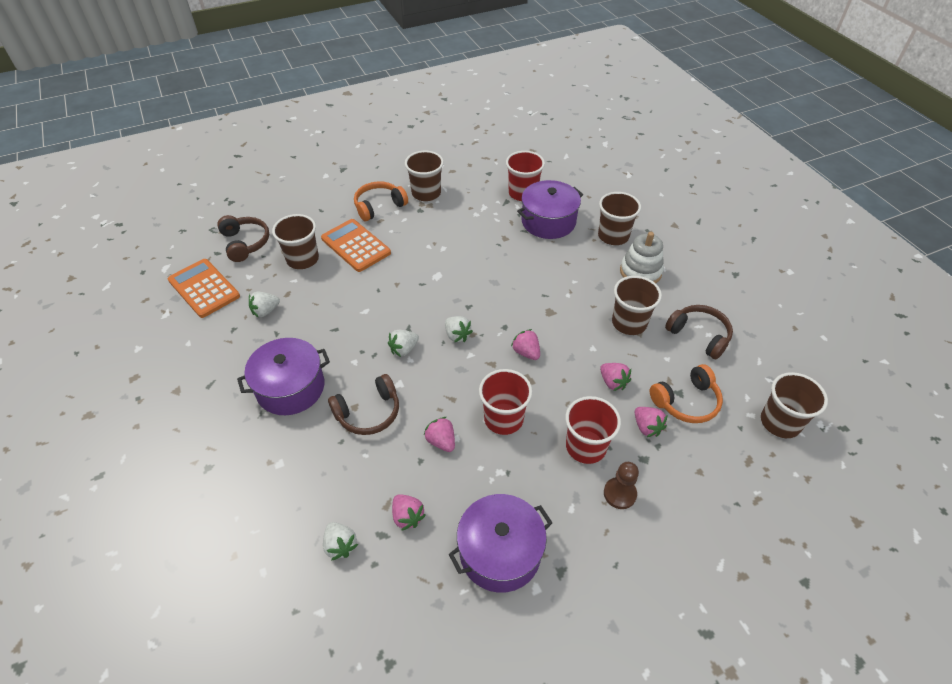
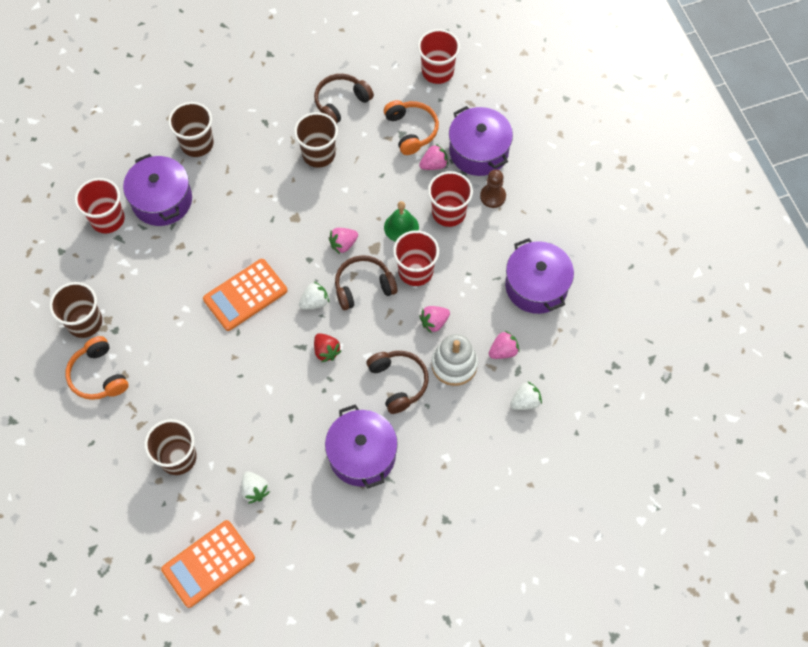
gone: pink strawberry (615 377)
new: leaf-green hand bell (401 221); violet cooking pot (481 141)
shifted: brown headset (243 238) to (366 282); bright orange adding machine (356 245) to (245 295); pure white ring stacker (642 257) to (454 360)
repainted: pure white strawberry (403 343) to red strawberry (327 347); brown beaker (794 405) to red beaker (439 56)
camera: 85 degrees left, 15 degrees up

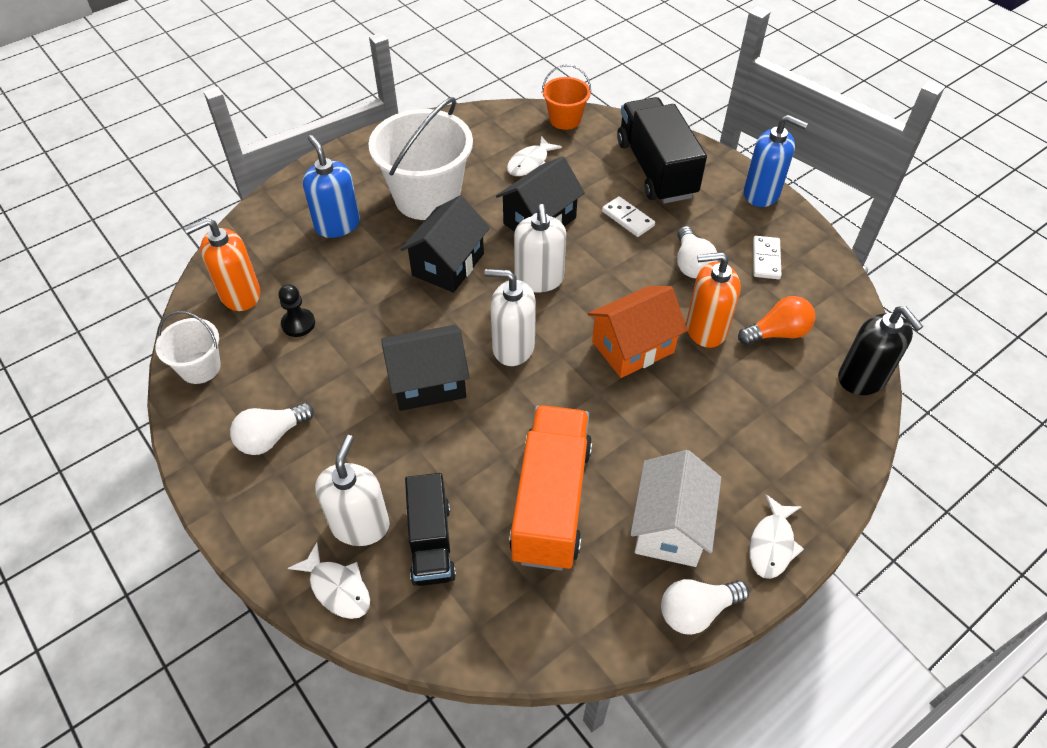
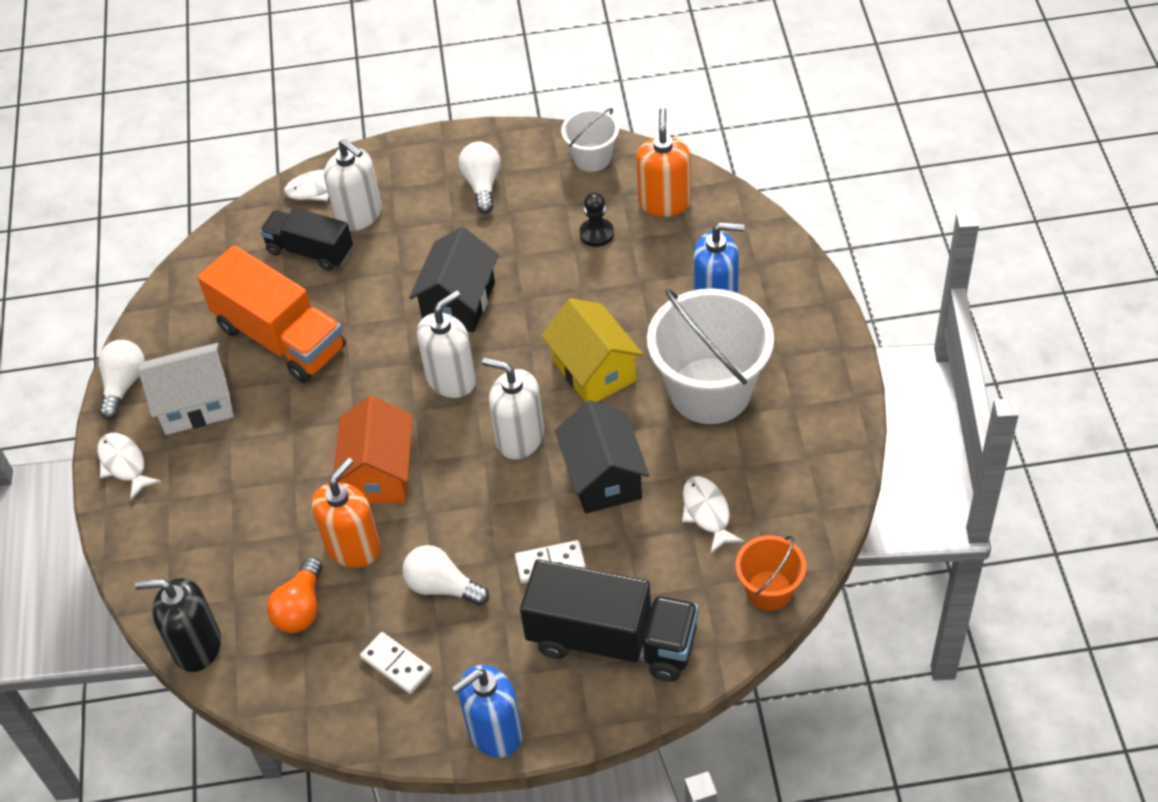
repainted: jet-black toy house (445 244) to bright yellow toy house (592 350)
rotated: pure white toy house (675 508) = (186 389) 60 degrees counterclockwise
camera: 125 degrees right, 0 degrees up

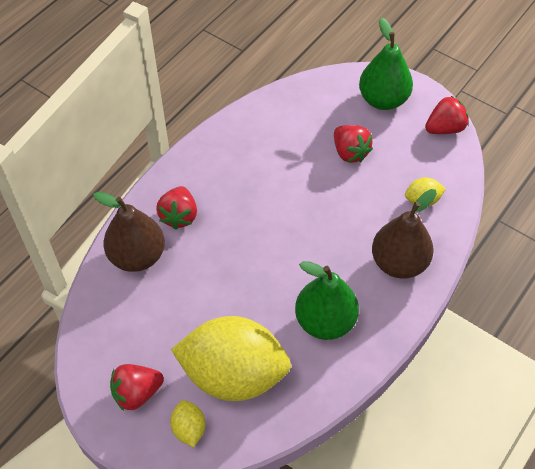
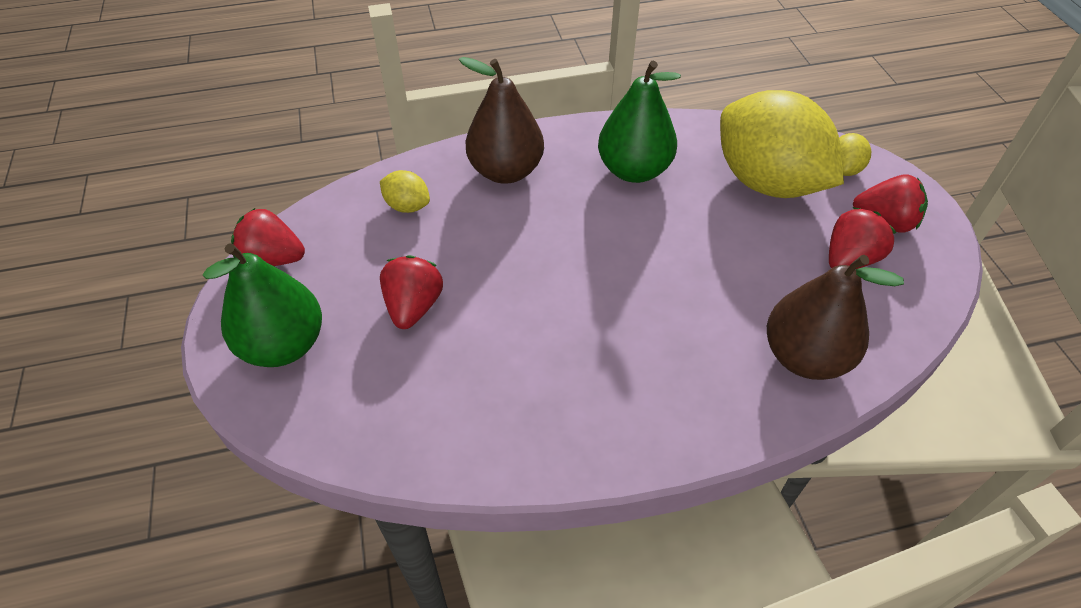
shifted: red strawberry (176 207) to (862 238)
camera: 140 degrees left, 5 degrees down

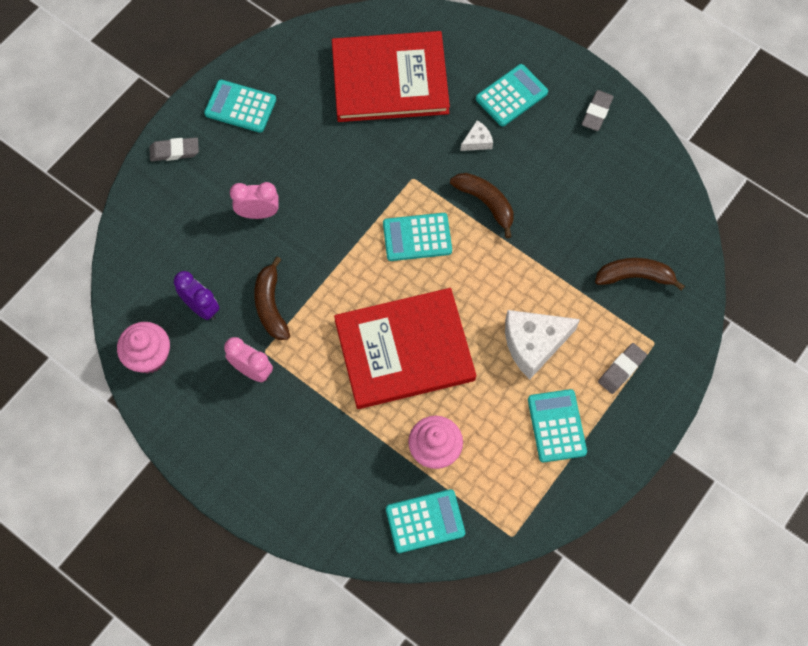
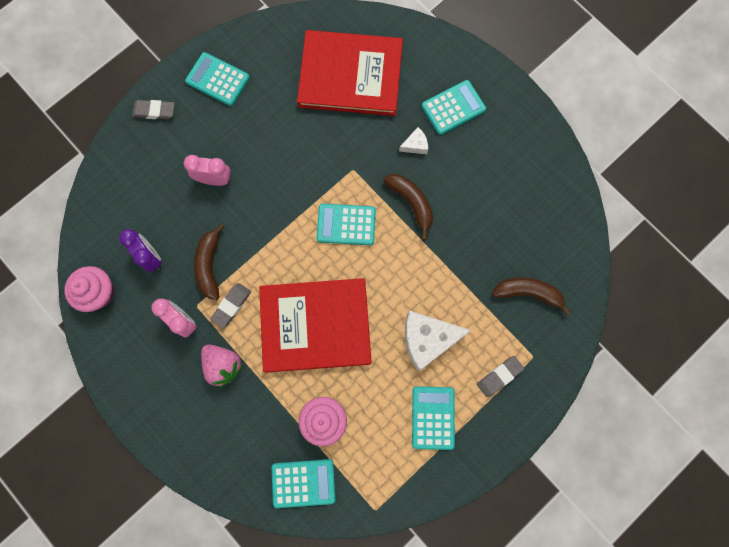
new: pink strawberry (222 366)
shifted: ash-grey pencil eraser (598 110) to (230 305)
camera: 10 degrees right, 10 degrees up

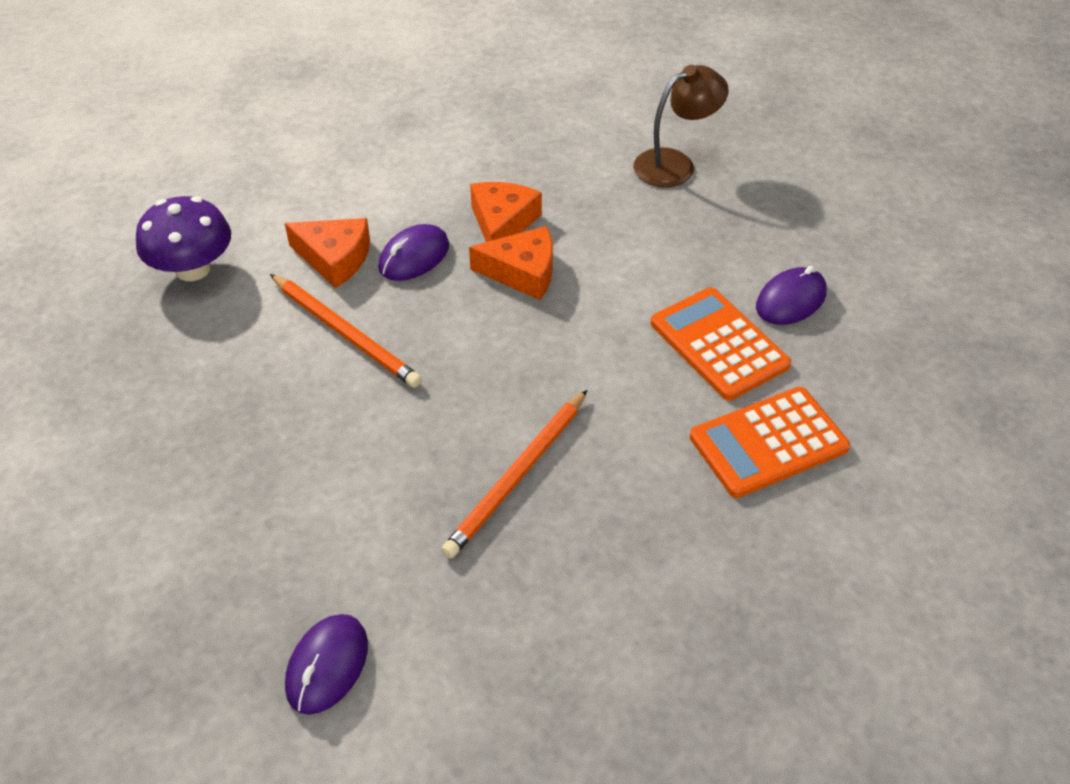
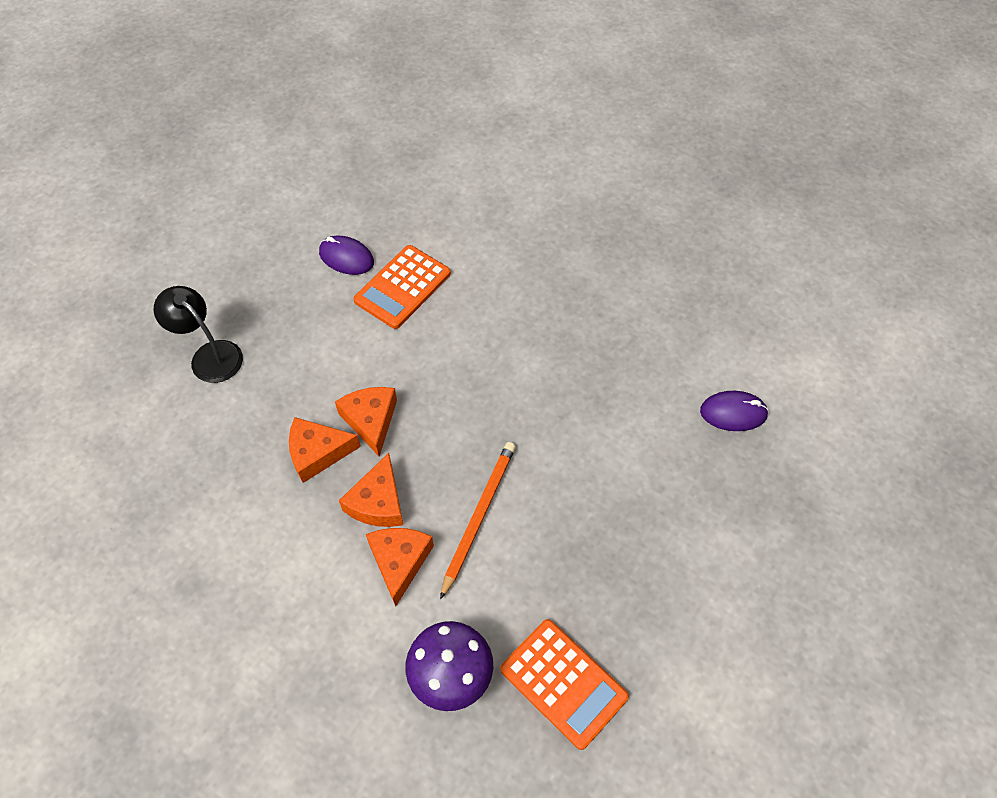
gone: bright orange pencil (514 474)
shifted: bright orange adding machine (770 442) to (565 684)
swapped: violet computer mouse (413 252) to bright orange cheese wedge (371 490)
repainted: brown lamp (681 126) to jet-black lamp (198 334)
camera: 110 degrees left, 10 degrees up

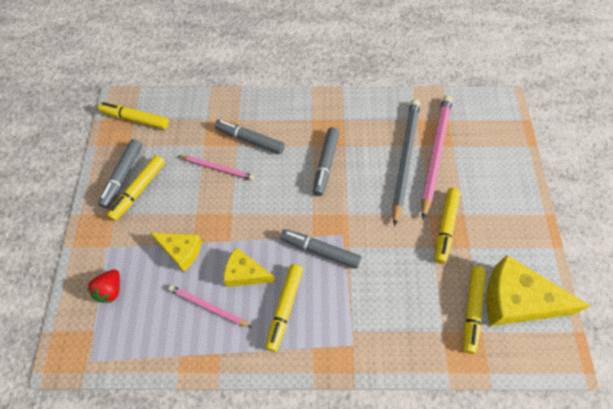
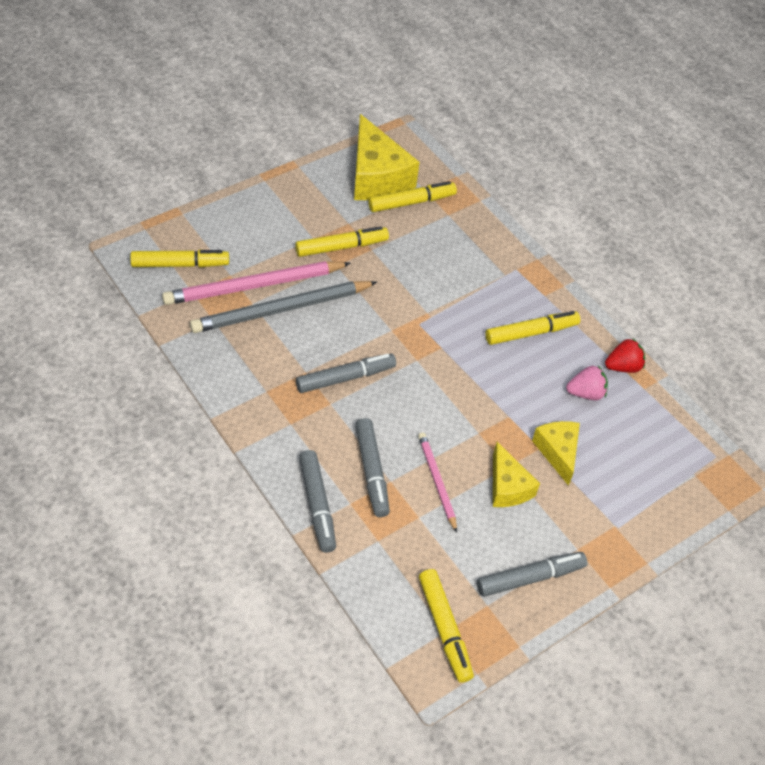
shifted: red strawberry (103 286) to (625 355); bright yellow marker pen (136 188) to (179 258); bright yellow cheese wedge (249 267) to (516 474); ash-grey marker pen (320 249) to (317 501)
swapped: pink pencil (210 306) to pink strawberry (587 383)
camera: 130 degrees left, 10 degrees down

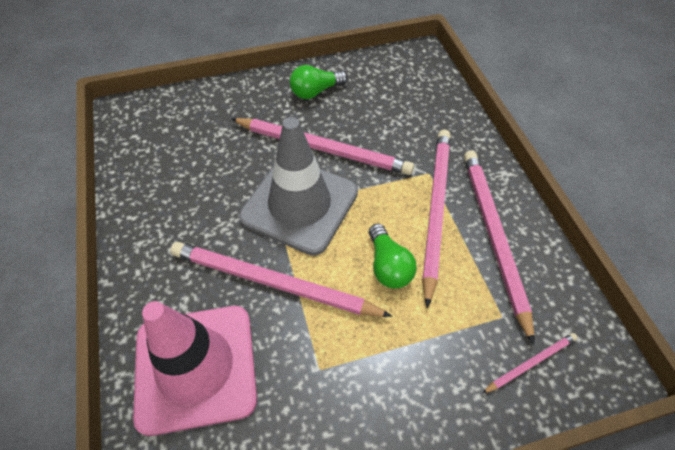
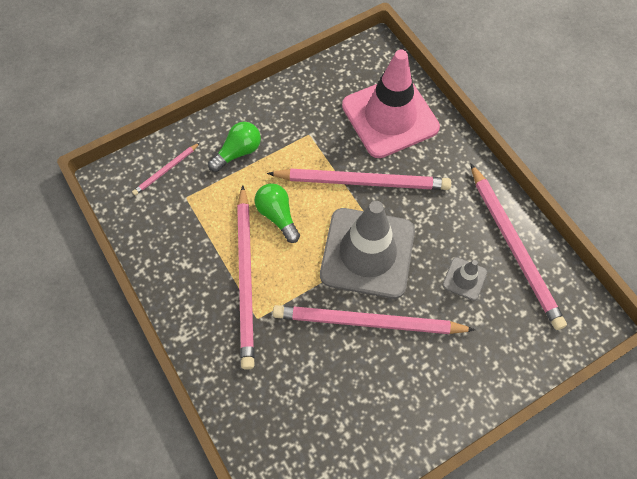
new: ash-grey traffic cone (465 279)
shifted: leaf-green lightbulb (319 82) to (234 147); pink pencil (499 248) to (518 246)
camera: 165 degrees right, 10 degrees up

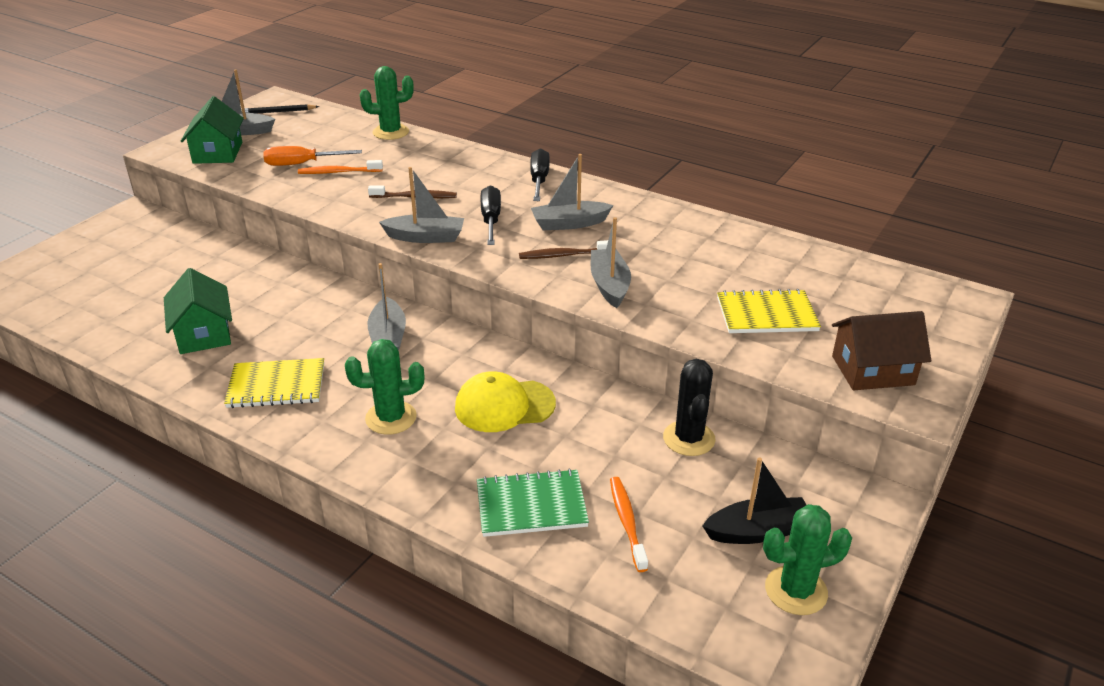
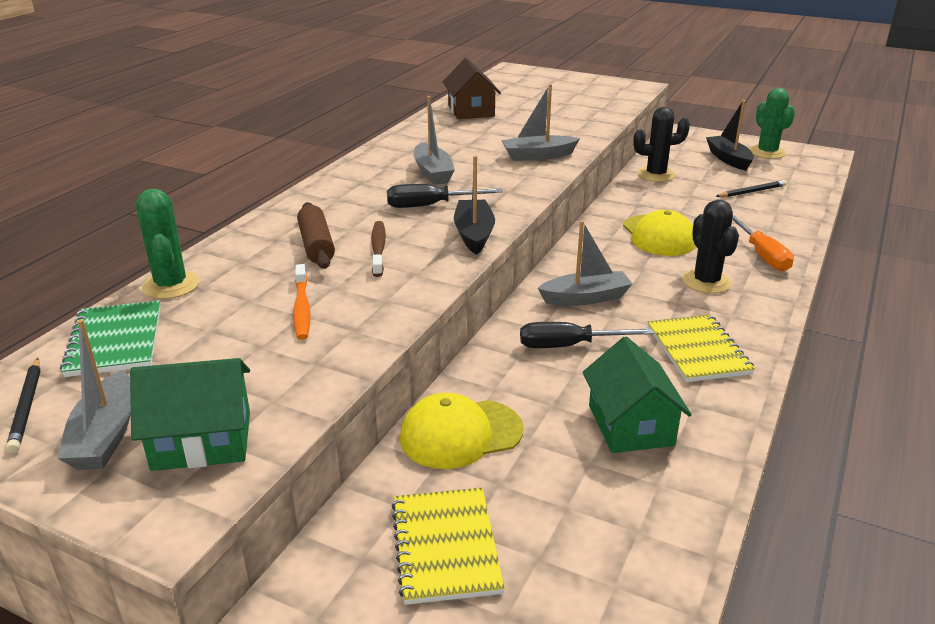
gone: brown tooth brush (563 249)
new: brown pastry roller (316 235); bright yellow baseball cap (462 431)
shifted: bright orange screwdriver (312 156) to (763 243); leaf-green exercise book (533 503) to (110 338); jet-black screwdriver (540 174) to (587 335); bright yellow exercise book (769 311) to (447 546); brown toy house (881 350) to (472 88)
swapped: bright orange tooth brush (629 524) to jet-black pencil (751 189)
repainted: leaf-green cactus (384 387) to jet-black cactus (710 247); ash-grey boat (421 205) to jet-black boat (474 205)
rotated: leaf-green toy house (198 311) = (637 395) 75 degrees counterclockwise
camera: 95 degrees left, 5 degrees down

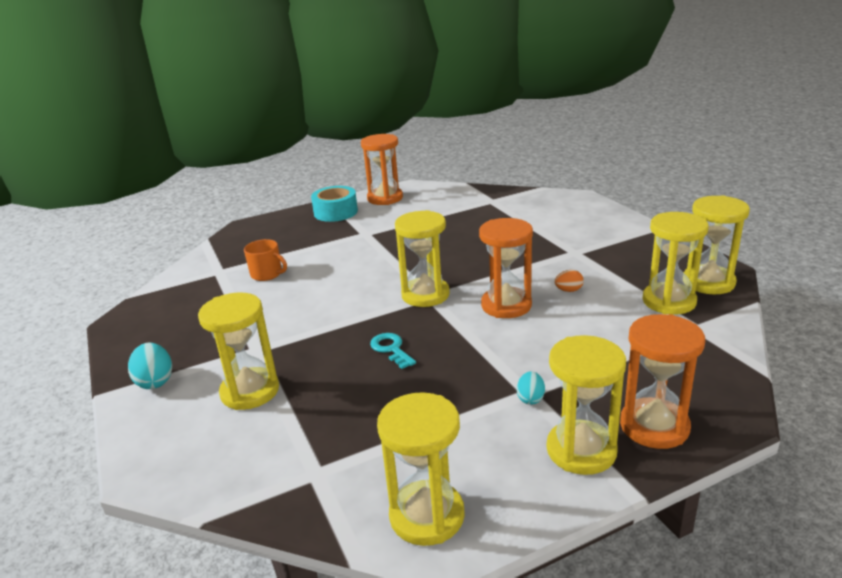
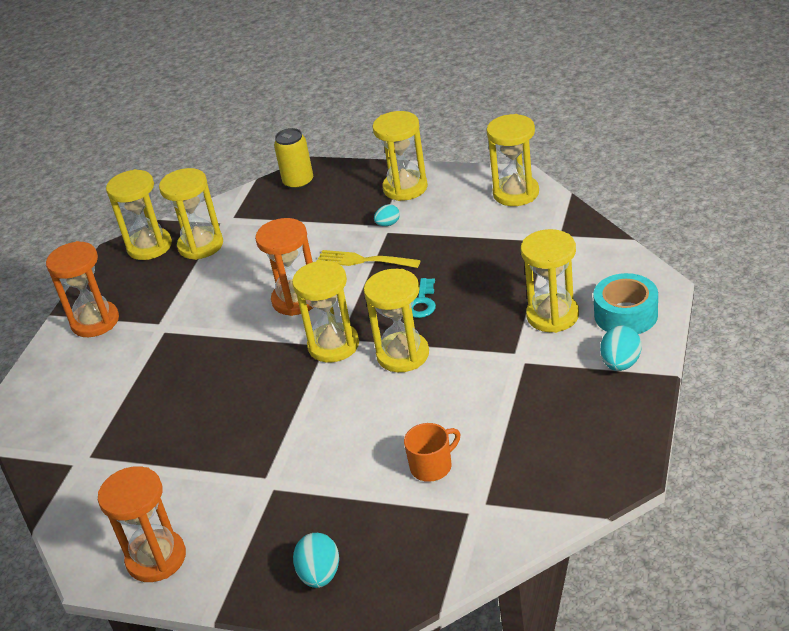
gone: bright orange toy egg (569 281)
new: bright yellow soda can (293 159); turquoise toy egg (316 560); bright yellow table fork (369 259); bright yellow sandglass (396 320)
shifted: turquoise roll of tape (334 204) to (625 303); bright orange sandglass (662 381) to (82 289)
rotated: bright orange coffee mug (265 260) = (432 452) 75 degrees clockwise
camera: 135 degrees left, 10 degrees up

